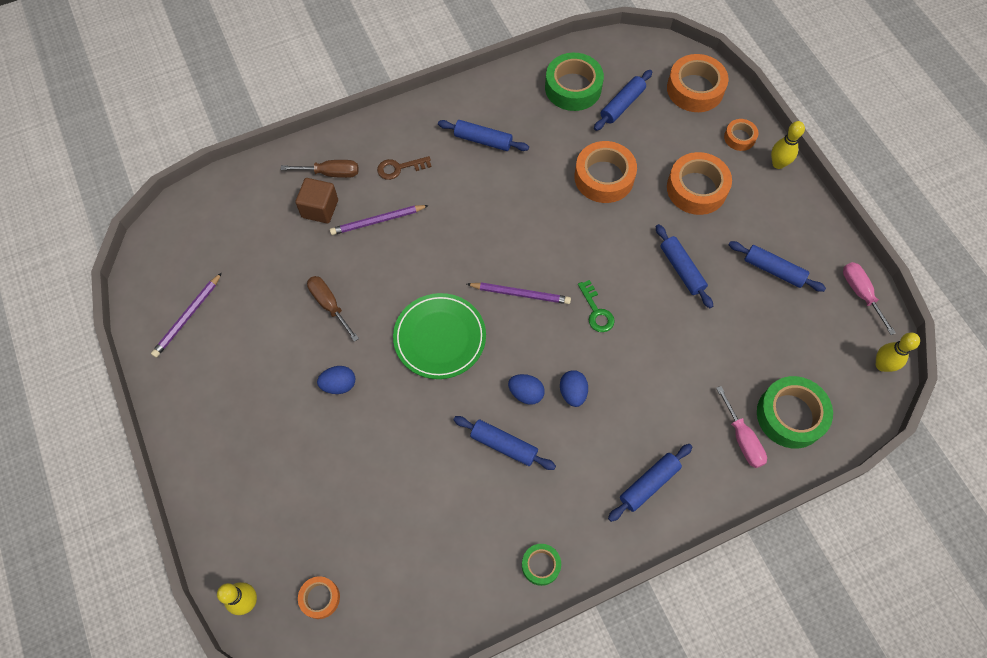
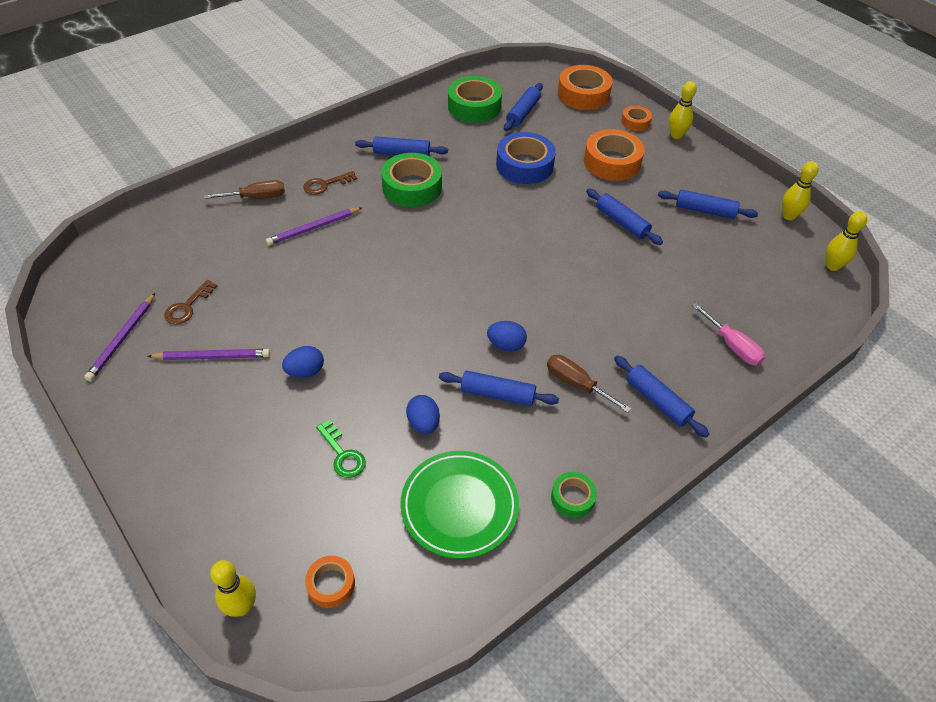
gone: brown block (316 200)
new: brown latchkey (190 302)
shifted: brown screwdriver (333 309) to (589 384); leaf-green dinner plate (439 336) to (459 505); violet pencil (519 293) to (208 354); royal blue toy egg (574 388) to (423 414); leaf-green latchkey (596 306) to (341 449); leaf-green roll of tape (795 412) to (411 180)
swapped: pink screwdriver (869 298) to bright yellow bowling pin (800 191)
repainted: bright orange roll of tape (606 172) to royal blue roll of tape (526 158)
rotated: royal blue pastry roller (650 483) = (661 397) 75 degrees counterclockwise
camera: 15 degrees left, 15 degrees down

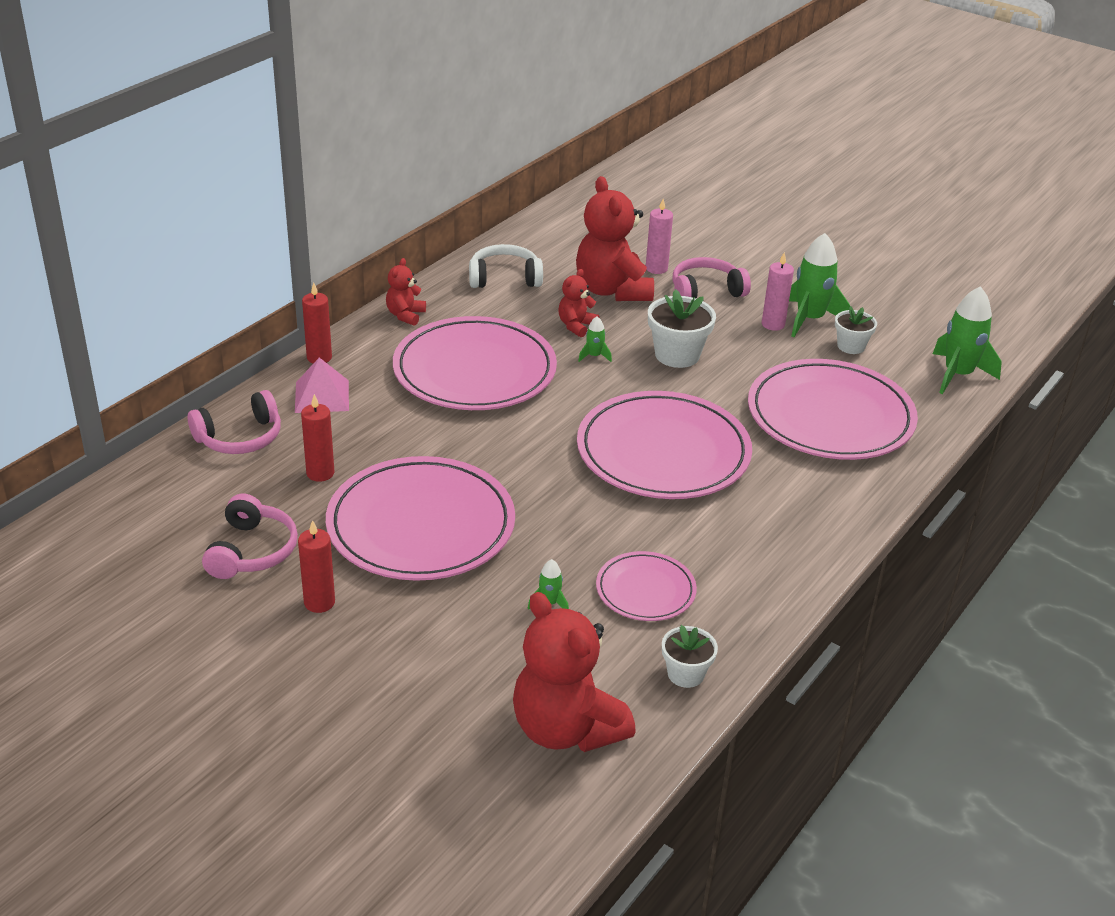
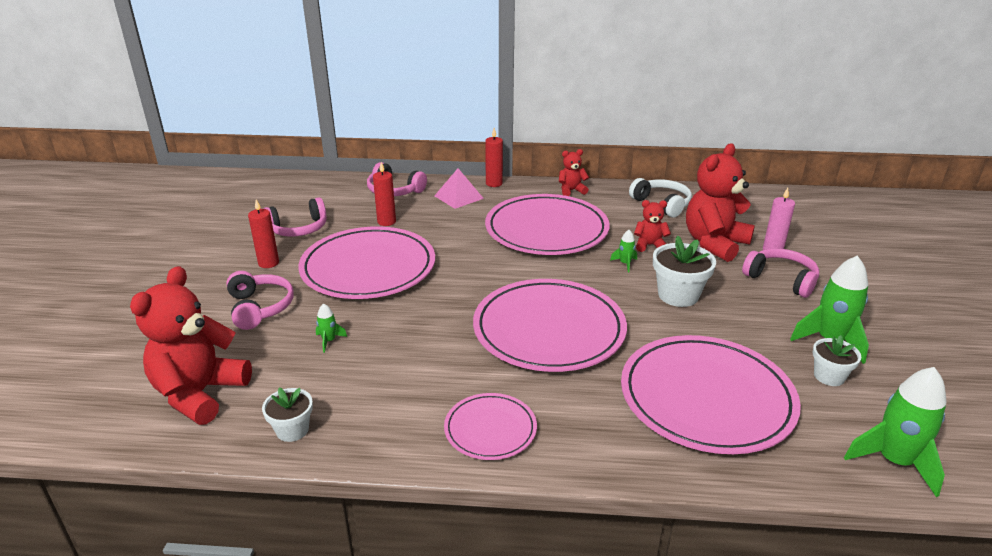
gone: pink pillar candle (778 291)
new: pink headset (260 300)
shifted: pink dinner plate (646 586) to (490 426)
camera: 60 degrees right, 5 degrees down

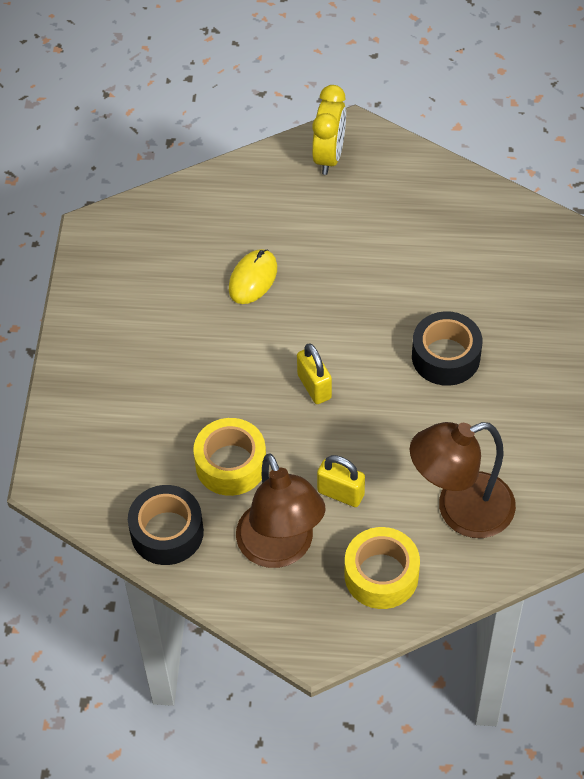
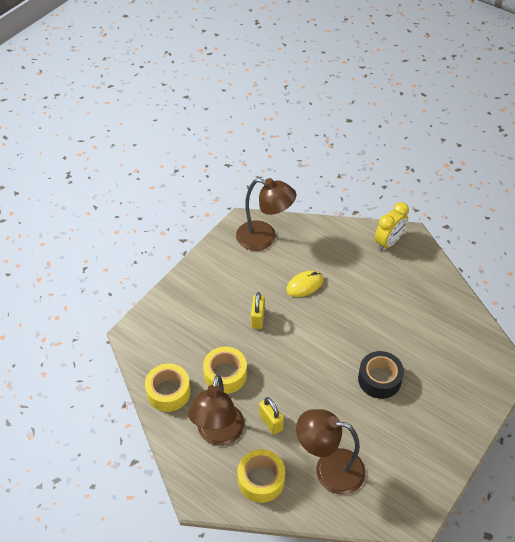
new: brown lamp (266 214)
shifted: bright yellow small lock (314 373) to (258 310)
repainted: jet-black roll of tape (166 525) to bright yellow roll of tape (168 387)
camera: 30 degrees right, 5 degrees down

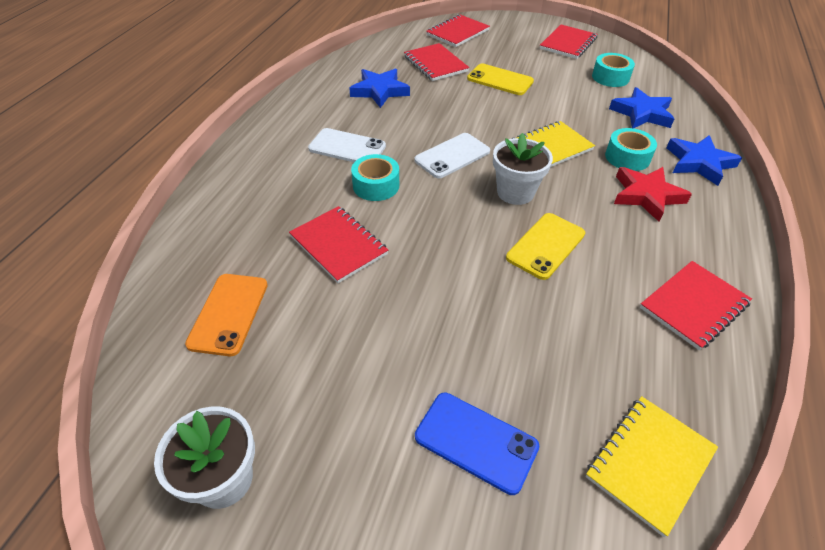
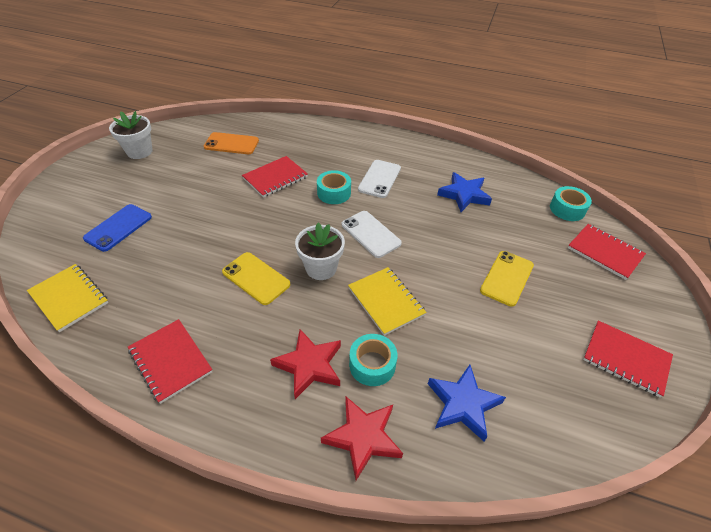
gone: red exercise book (436 62)
shifted: turquoise roll of tape (613 70) to (571 203)
repainted: royal blue five-pointed star (704 160) to red five-pointed star (362 438)
camera: 90 degrees right, 0 degrees up

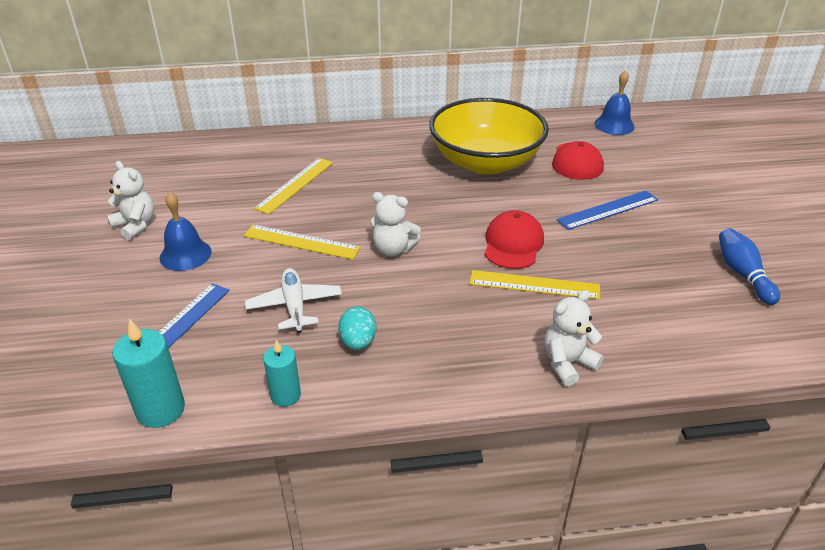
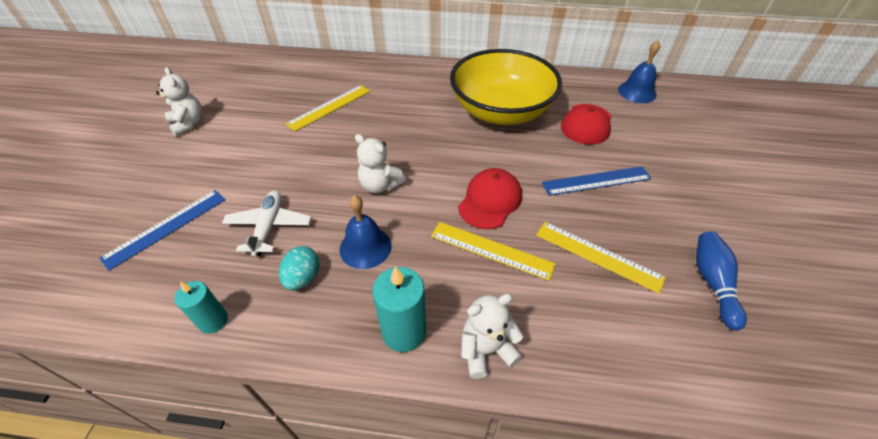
shifted: turquoise pillar candle (148 373) to (399 309); royal blue hand bell (185 231) to (365 232); bright yellow straightedge (302 242) to (601 258)
camera: 15 degrees right, 10 degrees up

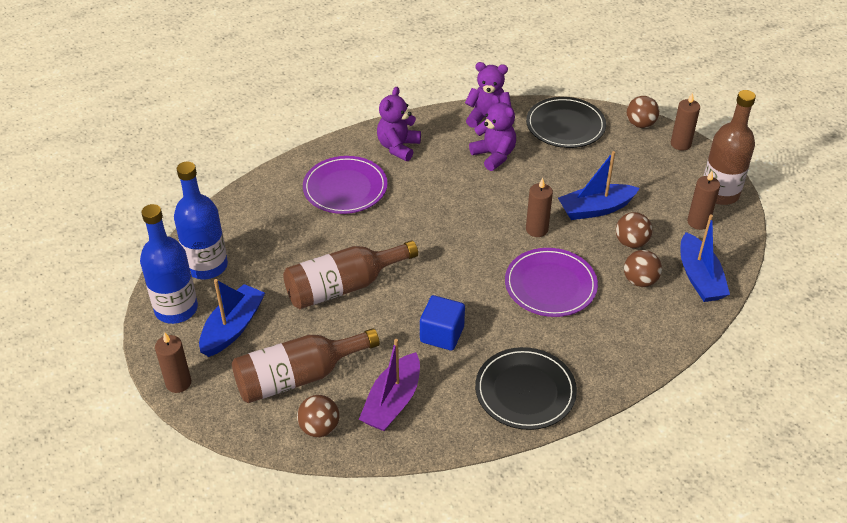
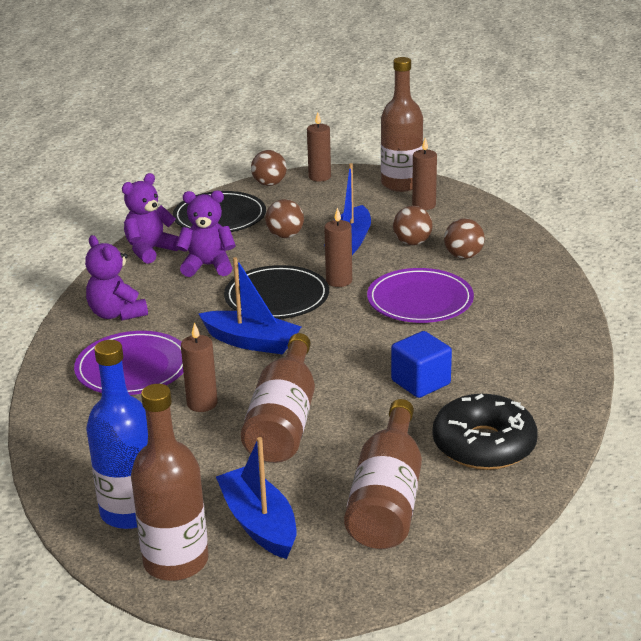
shifted: brown pillar candle (173 362) to (199 367); brown sphere (318 416) to (284 218); jet-black dinner plate (526 388) to (276 292); royal blue boat (705 258) to (250 305)
swapped: violet boat (389 385) to jet-black donut (485 432)
repainted: royal blue drink bottle (169 264) to brown drink bottle (169 482)
camera: 55 degrees left, 15 degrees down

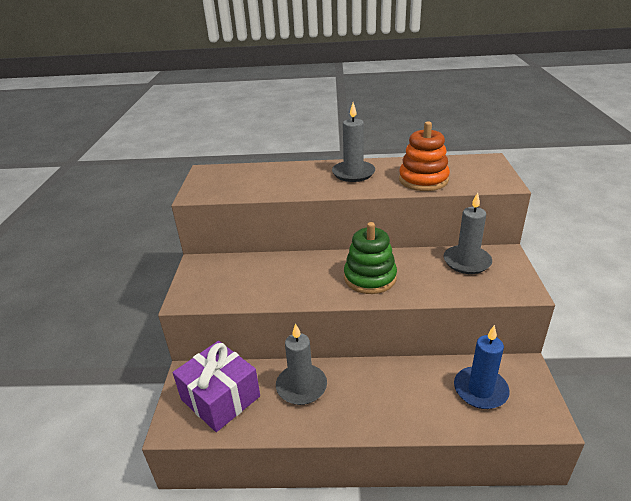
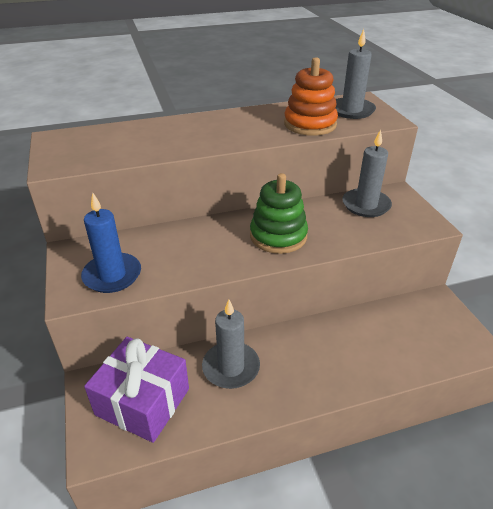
shifted: ash-grey pillar candle (353 142) to (355 74); royal blue pillar candle (482 367) to (111 242)
camera: 20 degrees left, 5 degrees up

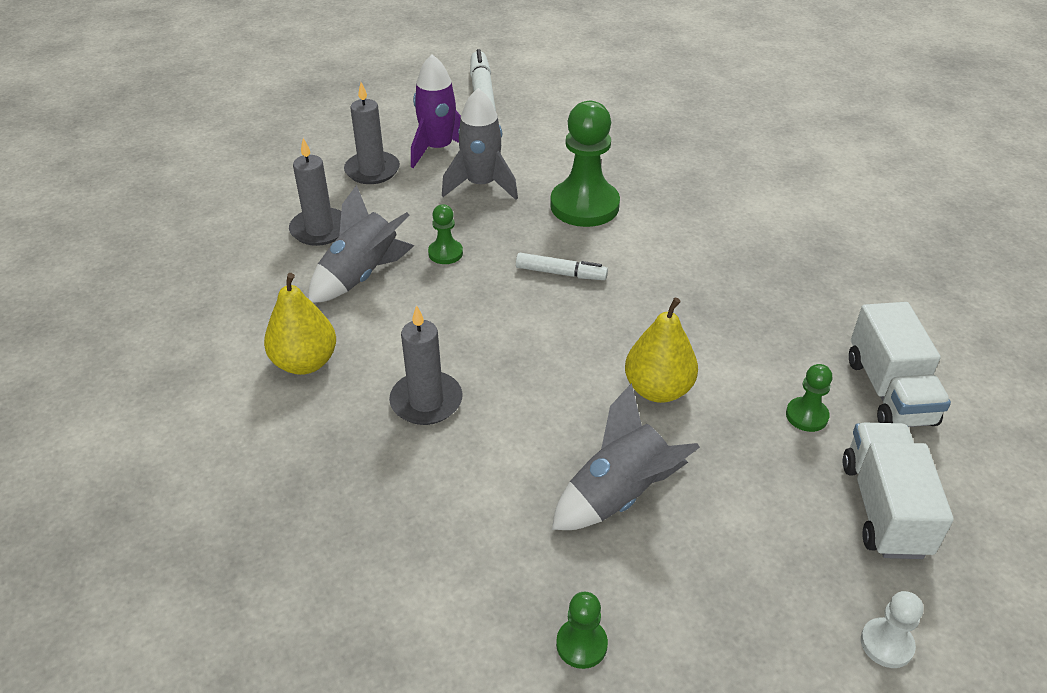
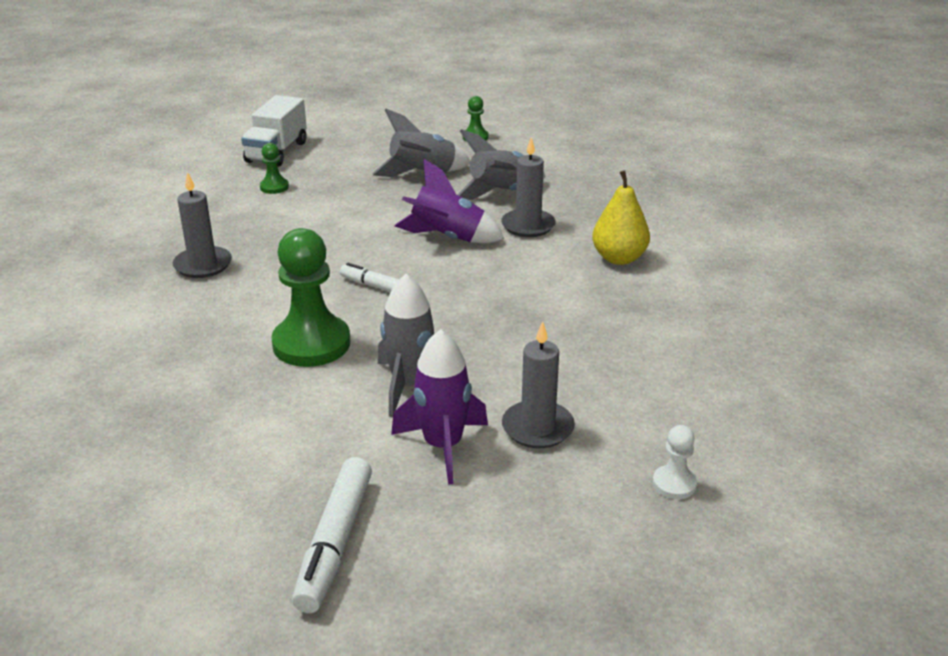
gone: leaf-green chess pawn (445 234); bright yellow pear fruit (661 350); pure white truck (900 364)
new: violet rocket (449 201)
shifted: ash-grey pillar candle (315 192) to (202 225); ash-grey rocket (361 244) to (502 164); pure white chess pawn (892 629) to (675 462)
camera: 165 degrees left, 10 degrees down

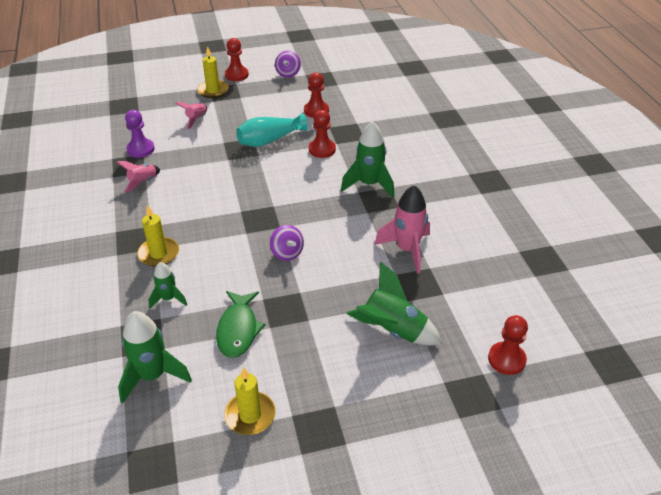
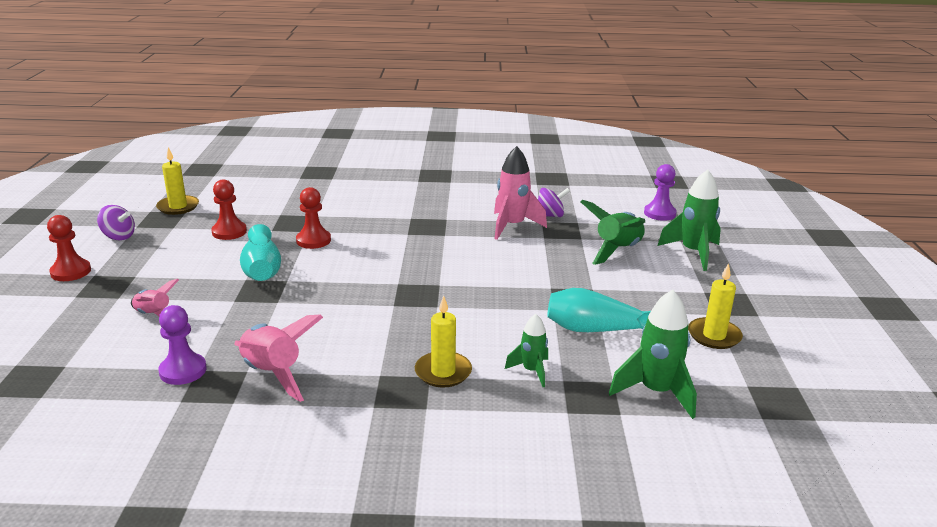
shifted: bright yellow pillar candle (213 72) to (177 181); violet toy top (287 243) to (554 202); leaf-green rocket (368 159) to (689 220)
swapped: leaf-green fish (240 324) to turquoise vase (599 310)
repainted: red chess pawn (508 345) to violet chess pawn (660 192)
scaled: pink rocket (138 177) = (278 358) x1.70
camera: 75 degrees left, 15 degrees down

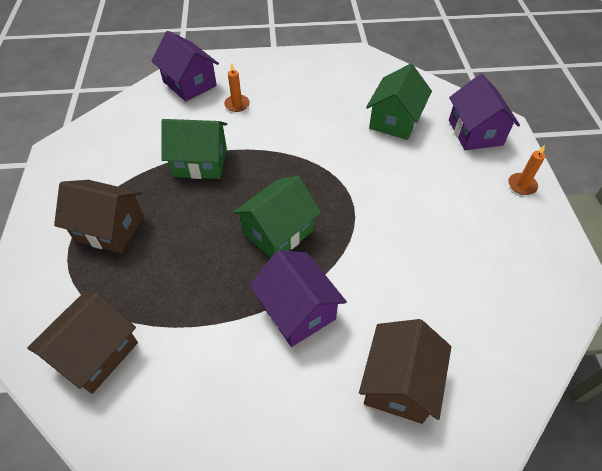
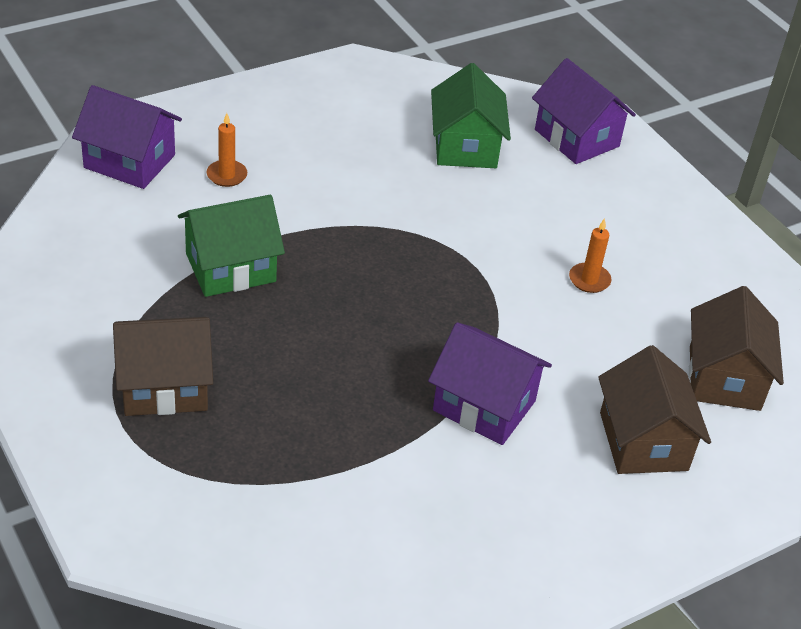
gone: leaf-green toy house (277 217)
shifted: brown toy house (82 343) to (736 348); bright orange pillar candle (526 170) to (590 255)
camera: 30 degrees left, 10 degrees down

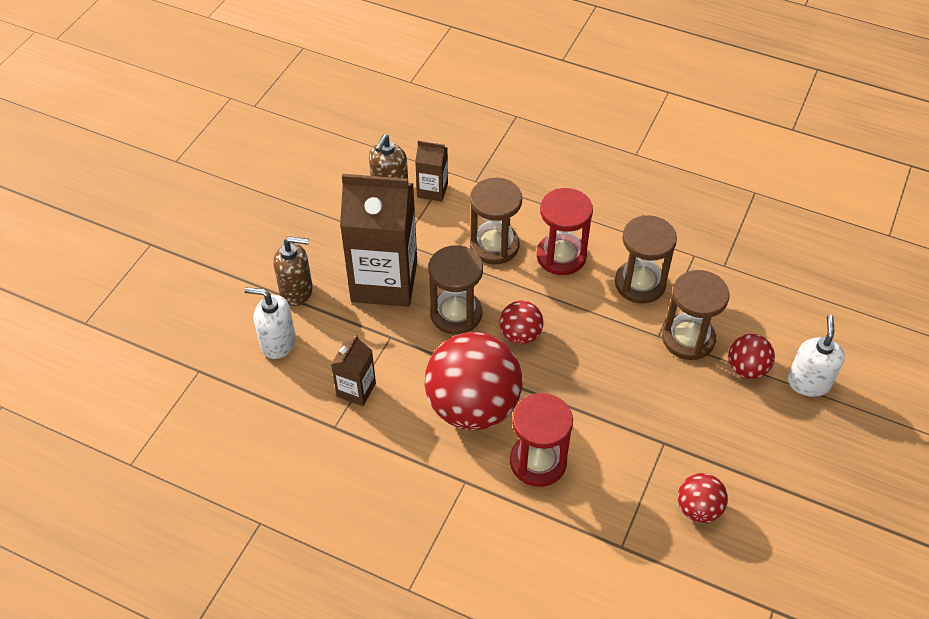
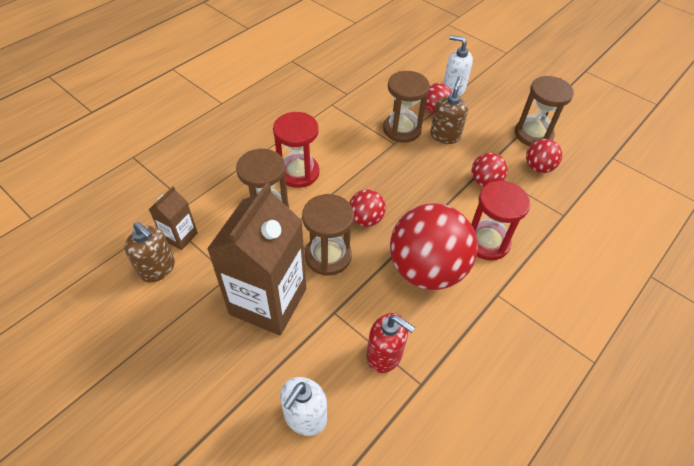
new: red sphere (489 170)
shifted: brown soap dispenser (293 271) to (449 110); brown sandglass (646 259) to (544 111)
swapped: brown juice carton (353 370) to red soap dispenser (391 343)
camera: 75 degrees left, 0 degrees up

